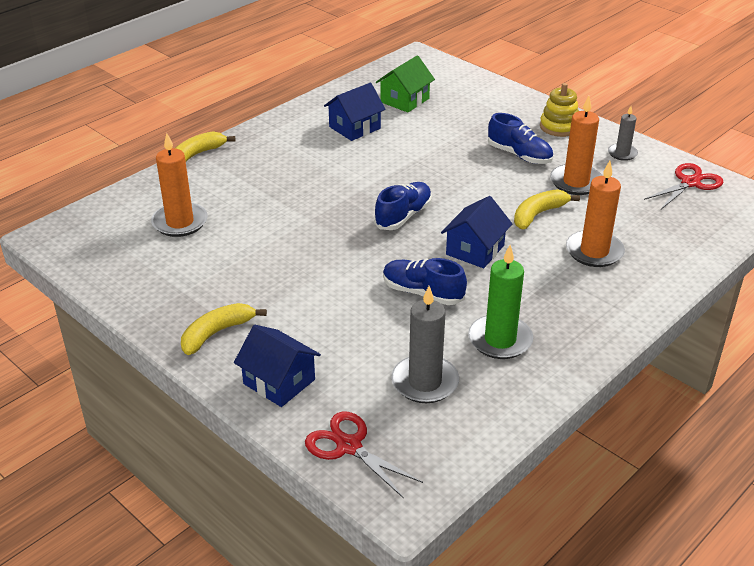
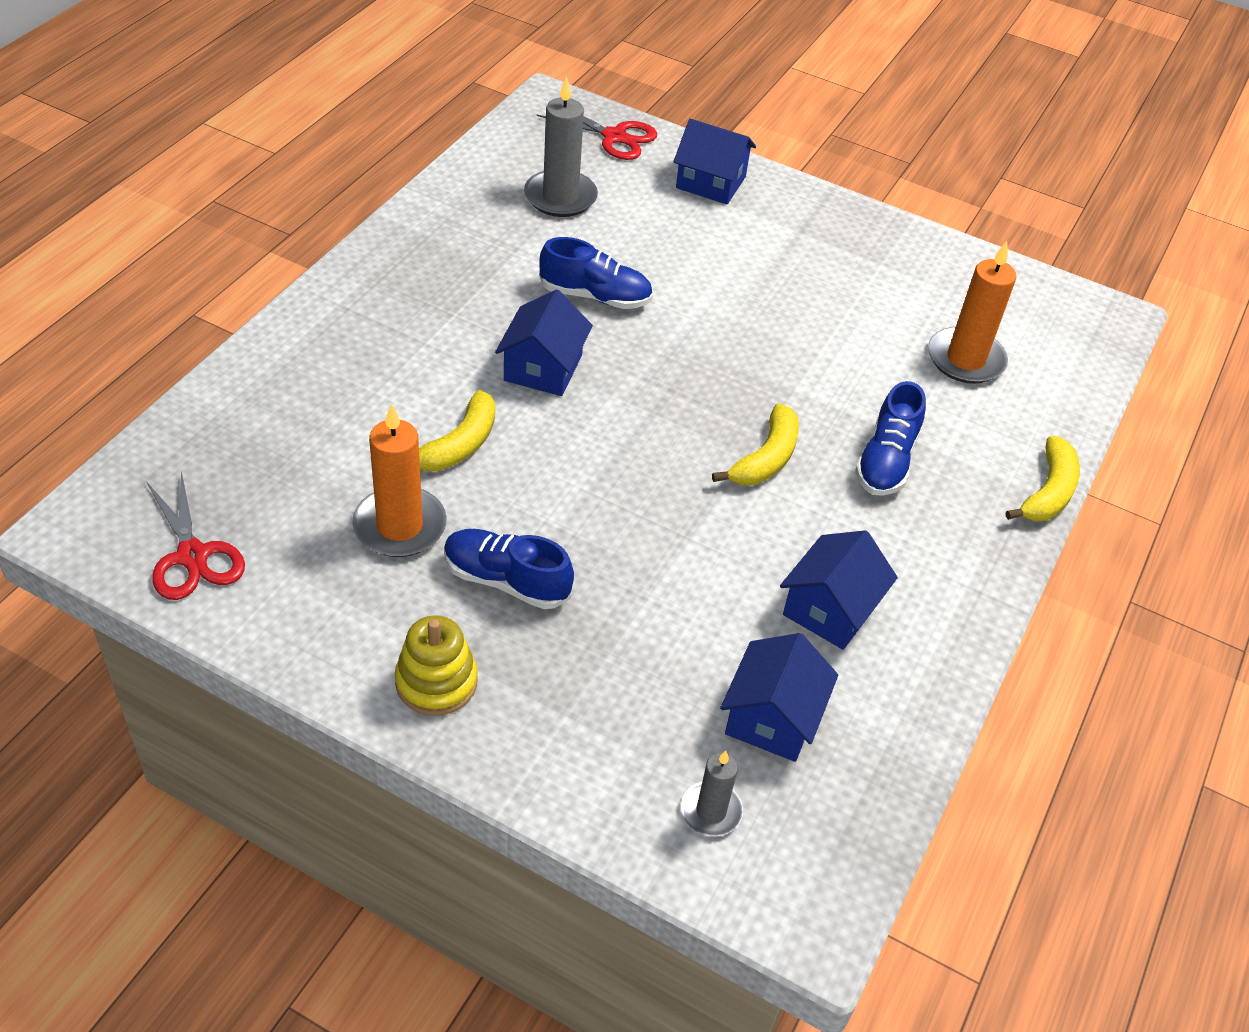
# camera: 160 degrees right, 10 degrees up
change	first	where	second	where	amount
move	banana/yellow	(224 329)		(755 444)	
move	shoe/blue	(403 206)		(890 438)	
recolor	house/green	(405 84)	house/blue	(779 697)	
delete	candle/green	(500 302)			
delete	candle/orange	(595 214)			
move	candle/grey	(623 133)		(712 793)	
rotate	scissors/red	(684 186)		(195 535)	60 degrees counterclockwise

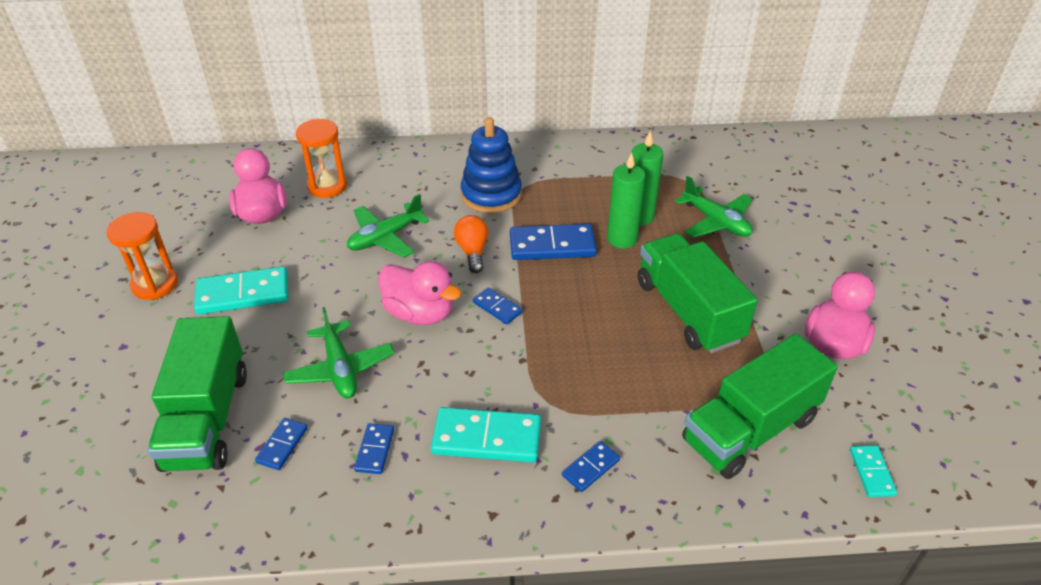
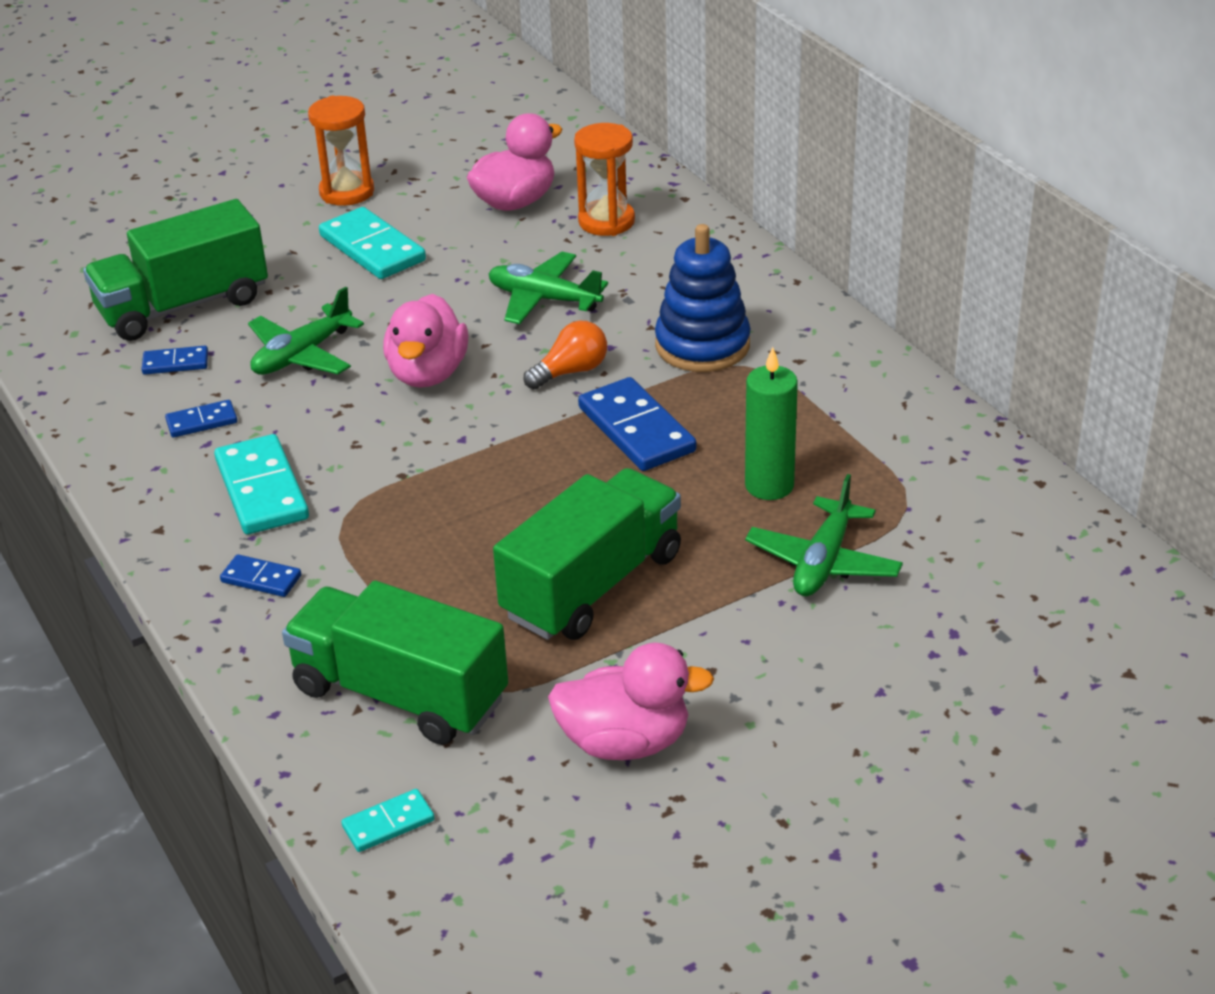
# camera: 65 degrees right, 5 degrees down
change	first	where	second	where	amount
delete	domino/blue	(497 305)			
delete	candle/green	(626 201)			

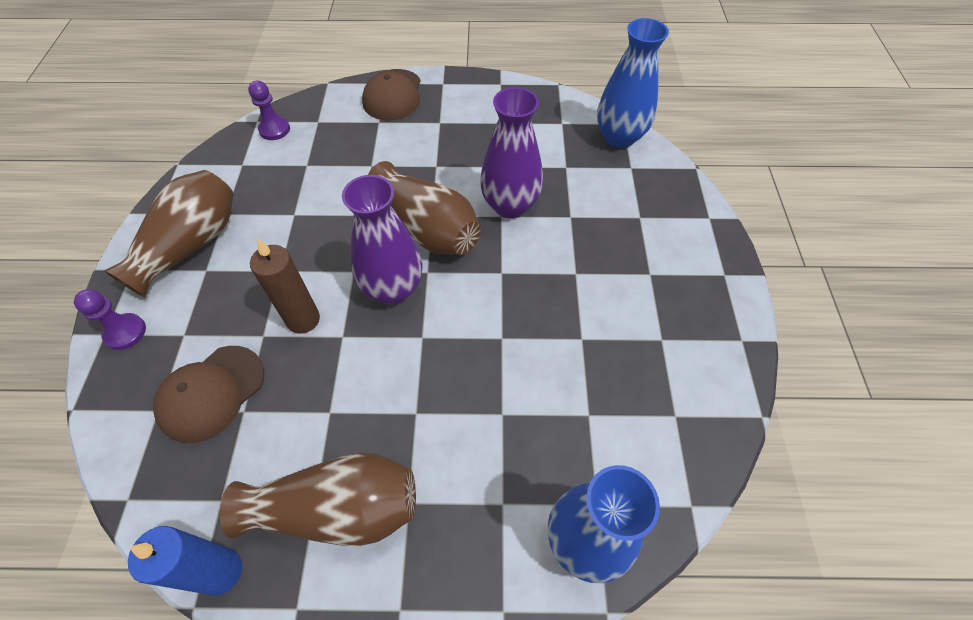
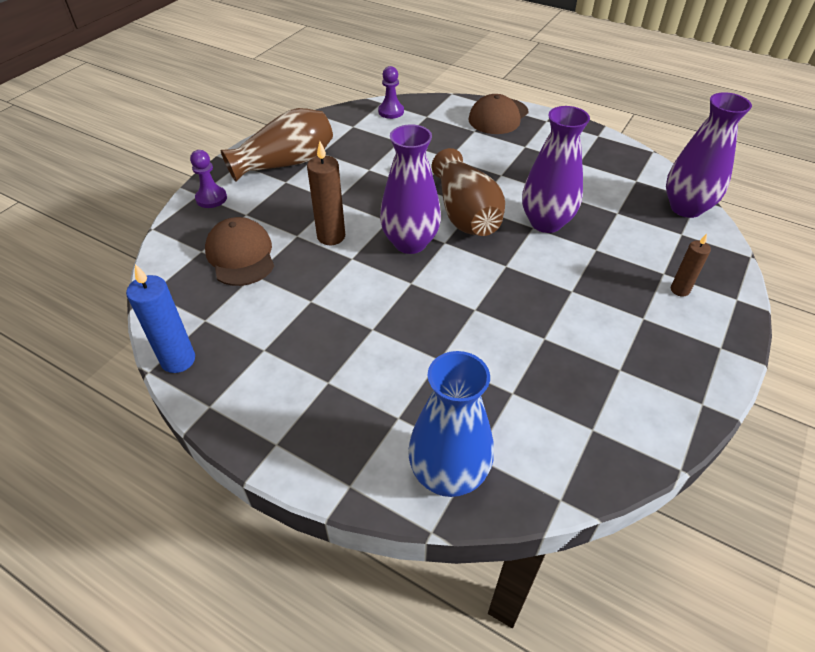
# camera: 30 degrees right, 10 degrees down
change	first	where	second	where	amount
rotate	cap/brown	(208 394)		(239 251)	90 degrees clockwise
delete	vase/brown	(318 499)			
recolor	vase/blue	(633 83)	vase/purple	(709 155)	
insert			candle/brown	(691 265)	

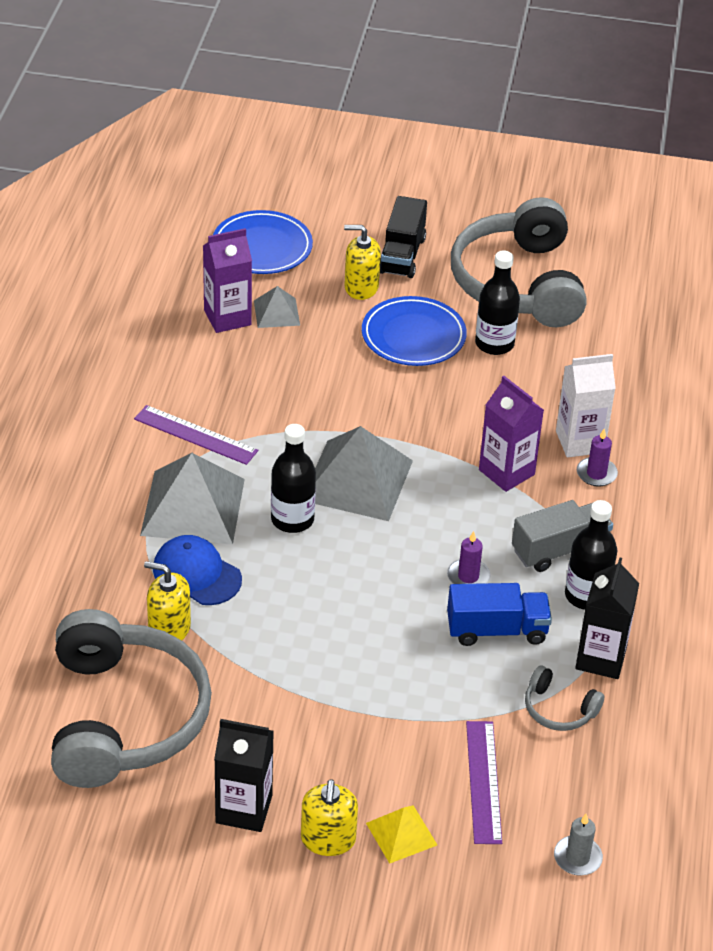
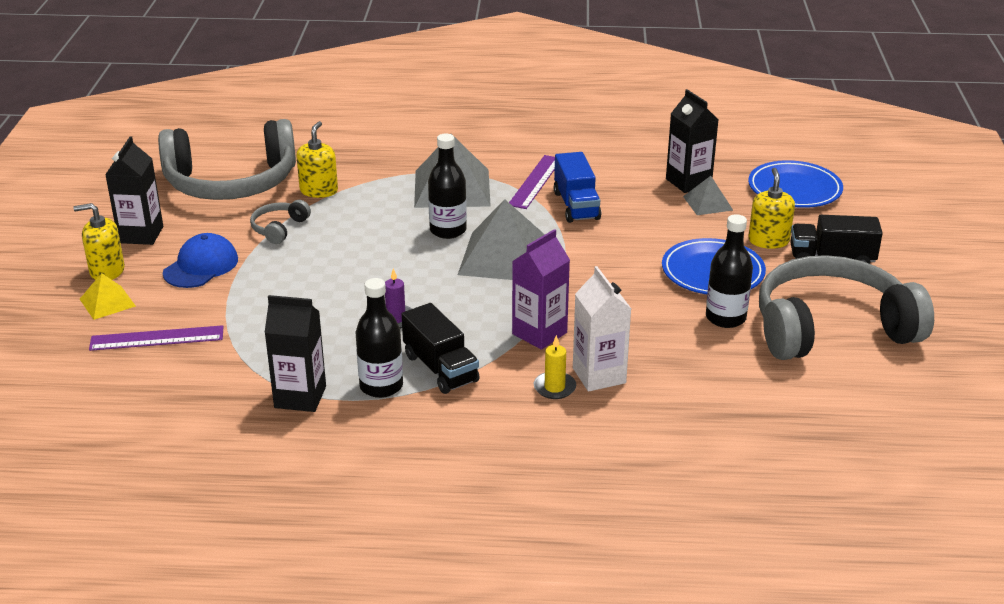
# camera: 85 degrees right, 10 degrees down
change	first	where	second	where	amount
move	cap/blue	(197 570)		(200 260)	
recolor	carton/purple	(227 280)	carton/black	(692 141)	
move	truck/blue	(499 614)		(577 187)	
recolor	truck/grey	(562 536)	truck/black	(440 348)	
move	headphones/grey	(564 698)		(280 222)	
delete	candle/grey	(578 845)			
recolor	candle/purple	(597 458)	candle/yellow	(555 367)	

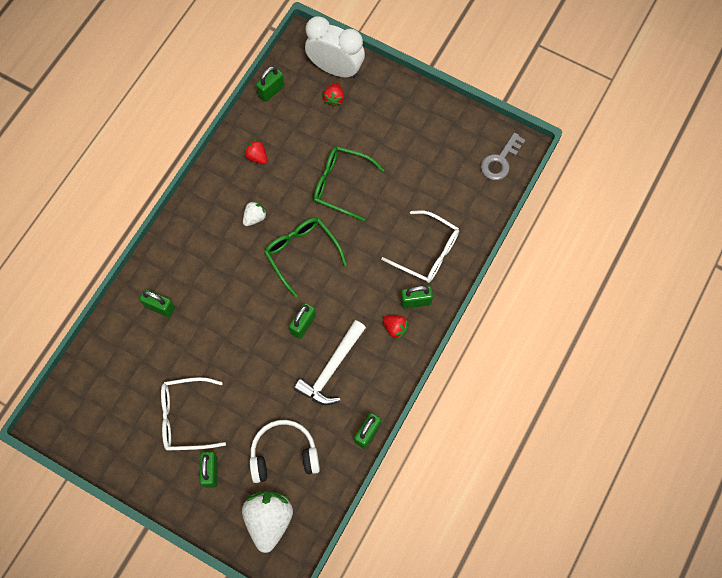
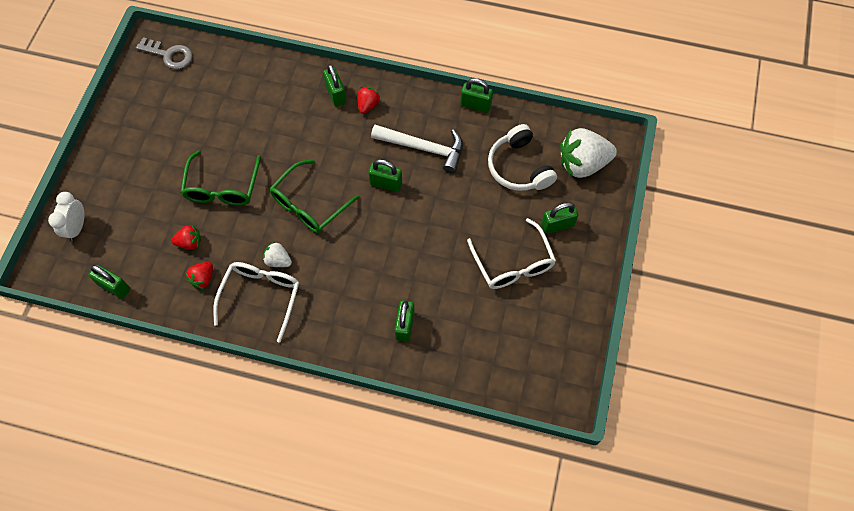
# camera: 105 degrees left, 5 degrees down
change	first	where	second	where	amount
resize	clock/white	(335 47)		(66 216)	x0.57
move	strawberry/red	(333 95)		(186 237)	
move	glasses/white	(420 246)		(256 302)	

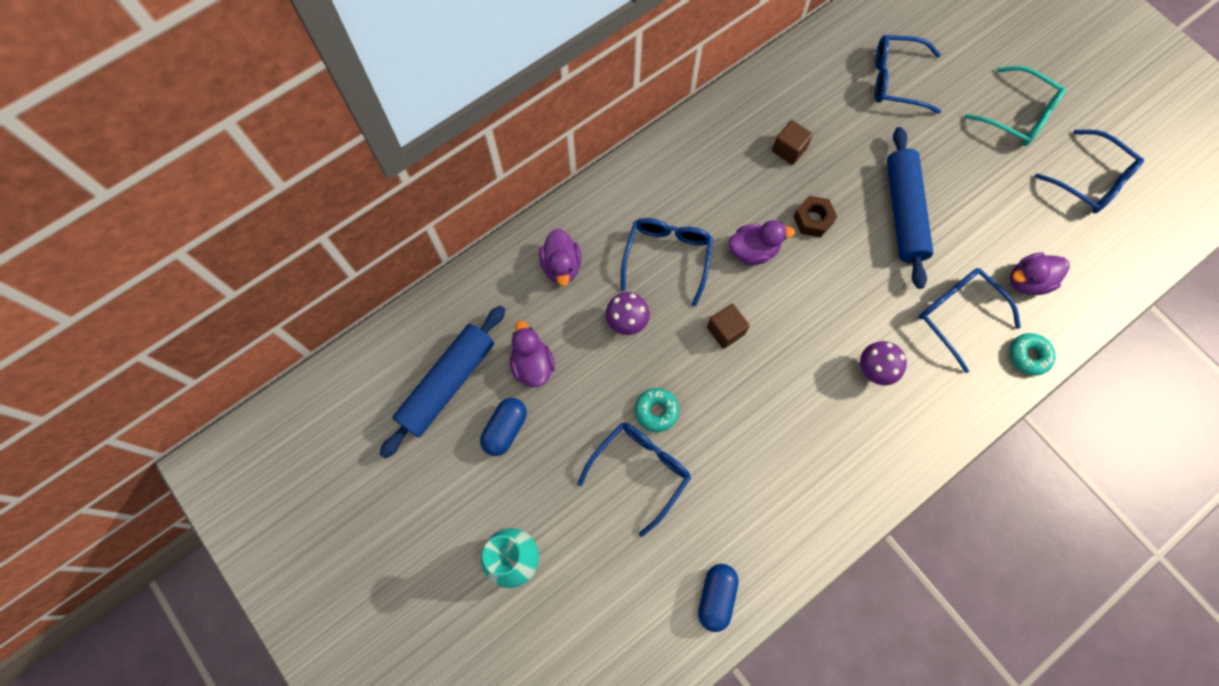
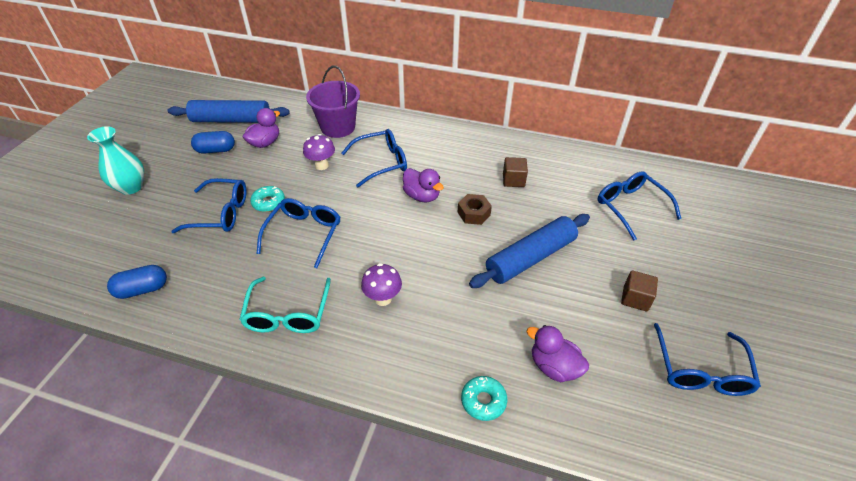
# camera: 55 degrees right, 25 degrees down
change	first	where	second	where	amount
replace	duck/purple	(560 257)	bucket/purple	(333 102)	
move	cube/brown	(728 326)		(639 291)	
move	glasses/blue	(970 320)		(298 233)	
move	glasses/turquoise	(1015 106)		(285 305)	

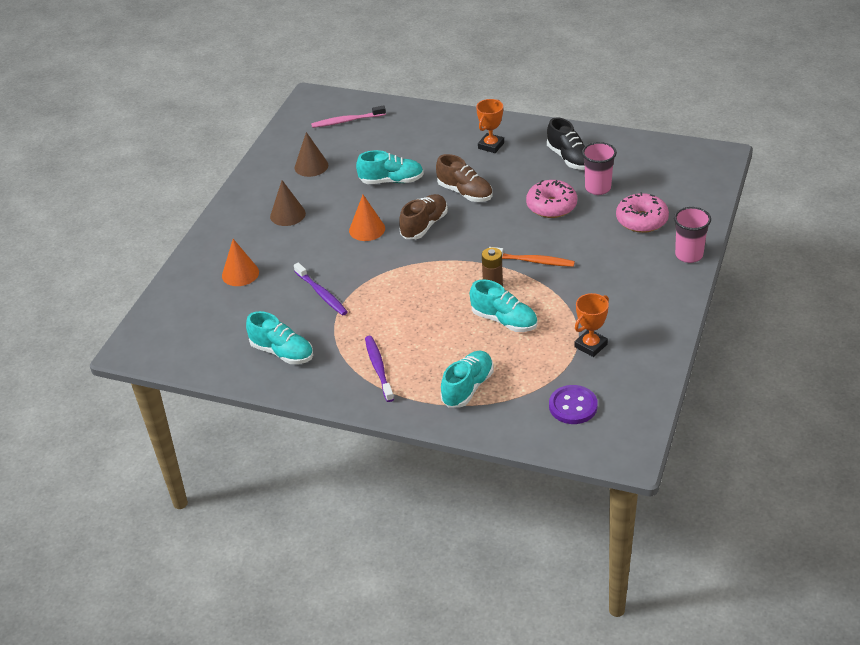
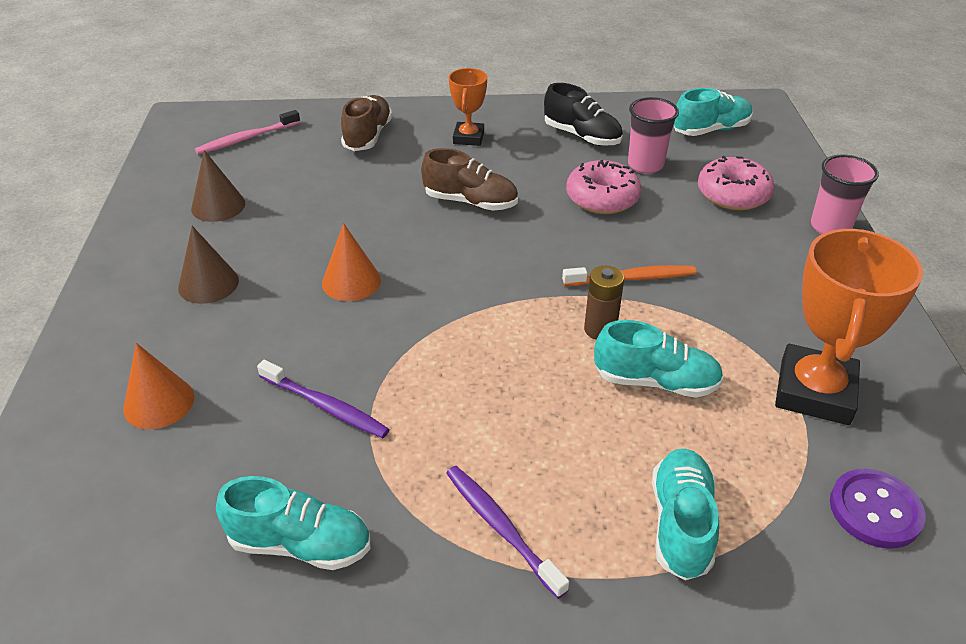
# camera: 25 degrees left, 0 degrees up
change	first	where	second	where	amount
move	shoe/turquoise	(390 167)		(713 112)	
move	shoe/brown	(423 216)		(367 123)	
resize	trophy/orange	(591 325)		(849 327)	x1.79

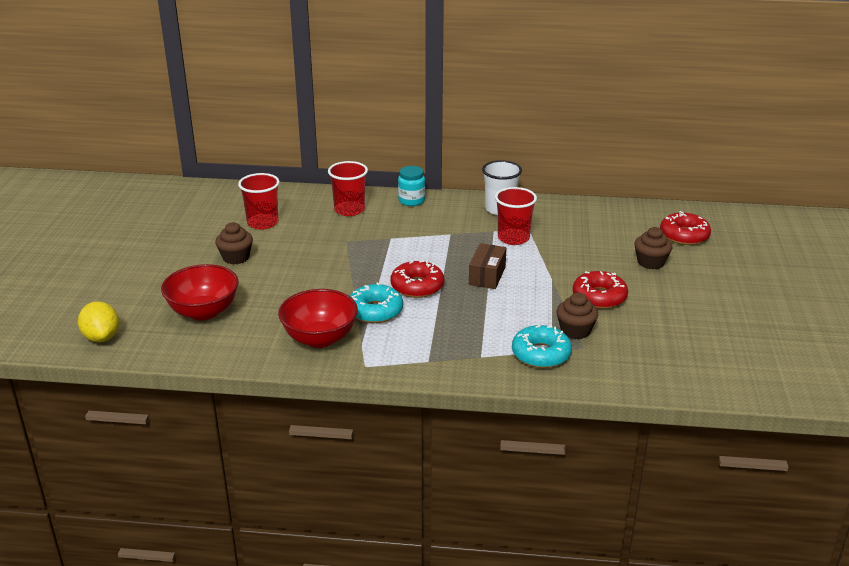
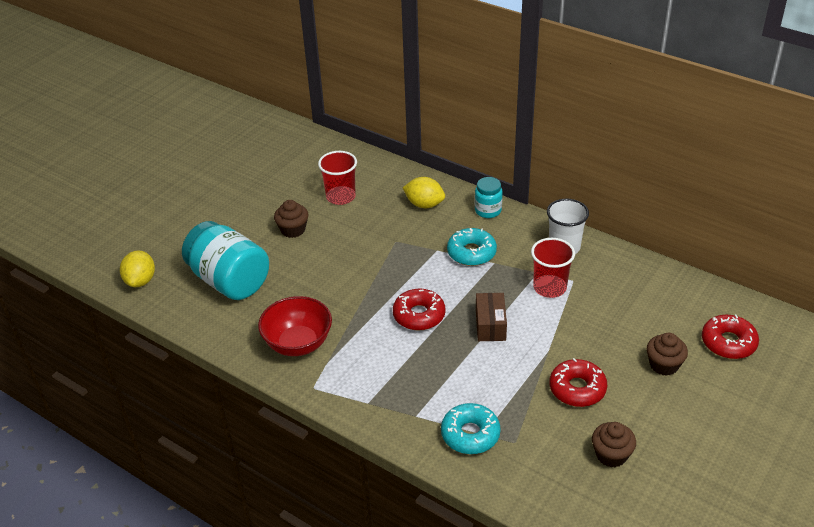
# camera: 30 degrees right, 10 degrees up
change	first	where	second	where	amount
replace	bowl/red	(200 292)	jar/turquoise	(225 260)	
replace	cup/red	(348 188)	lemon/yellow	(424 192)	
move	donut/turquoise	(376 302)		(472 247)	
rotate	box/brown	(487 266)		(491 317)	45 degrees counterclockwise
move	cupcake/brown	(577 316)		(614 444)	

